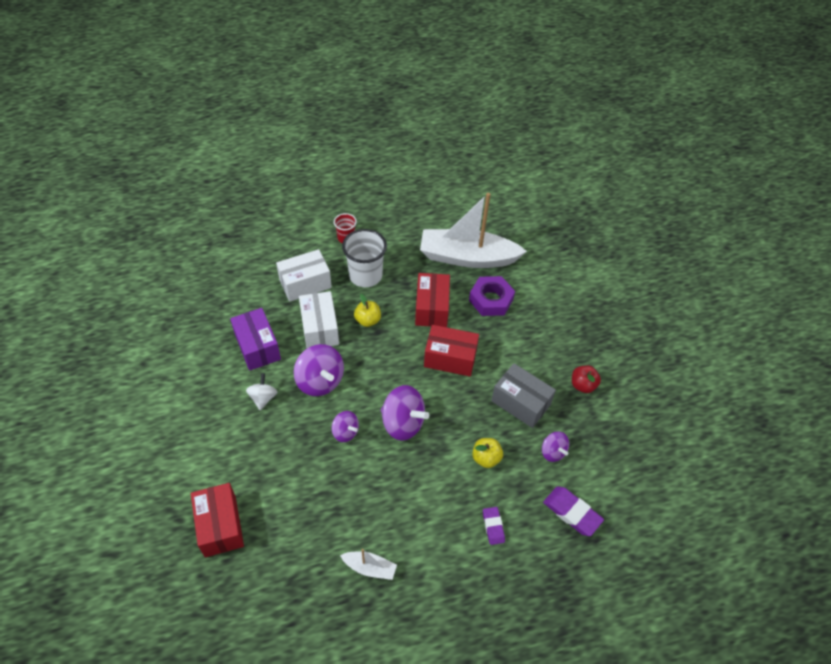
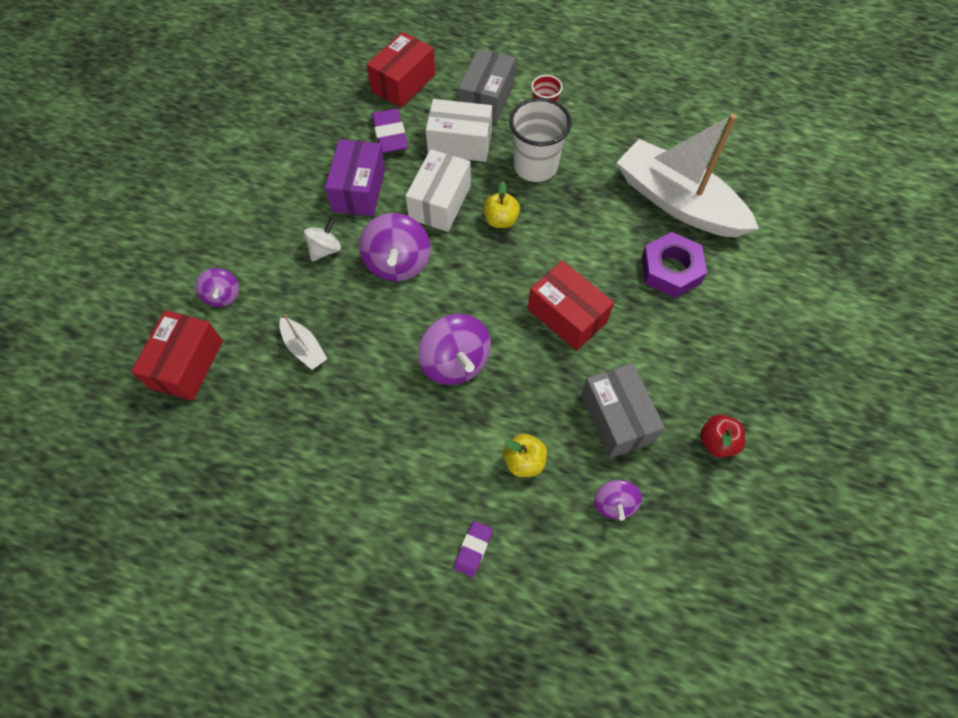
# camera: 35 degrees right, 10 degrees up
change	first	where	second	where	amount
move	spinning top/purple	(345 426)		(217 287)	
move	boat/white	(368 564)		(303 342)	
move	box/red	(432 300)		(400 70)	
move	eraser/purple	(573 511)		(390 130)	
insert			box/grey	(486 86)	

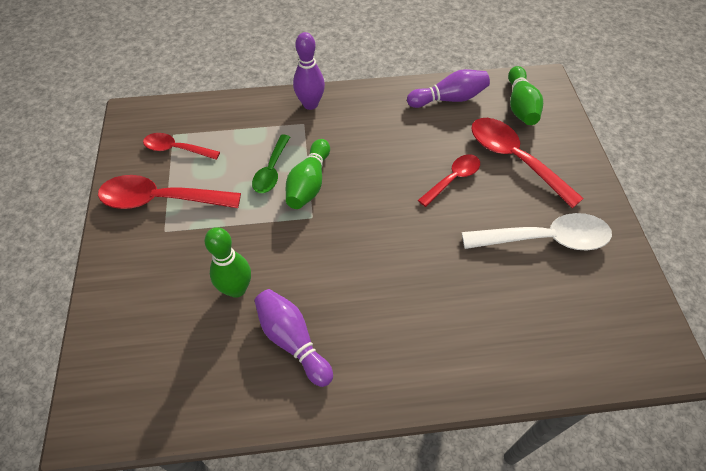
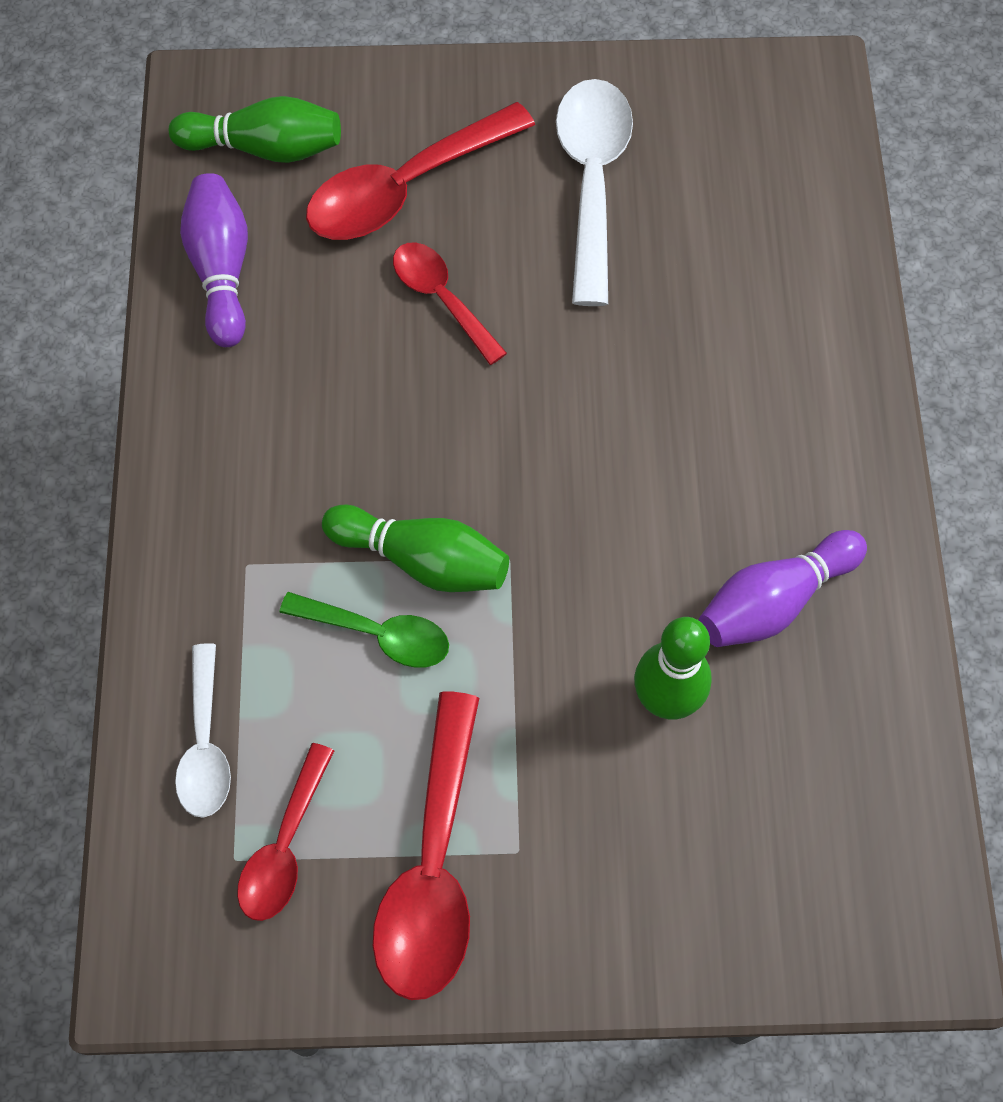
# camera: 85 degrees left, 10 degrees up
change	first	where	second	where	amount
delete	bowling pin/purple	(309 71)			
insert			spoon/white	(203 730)	

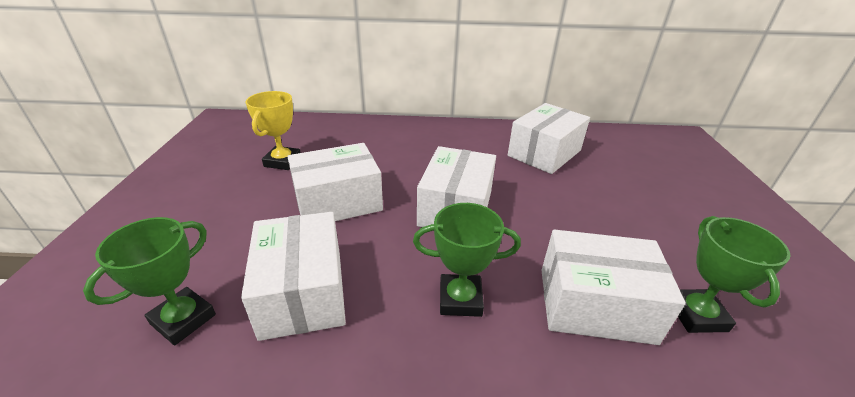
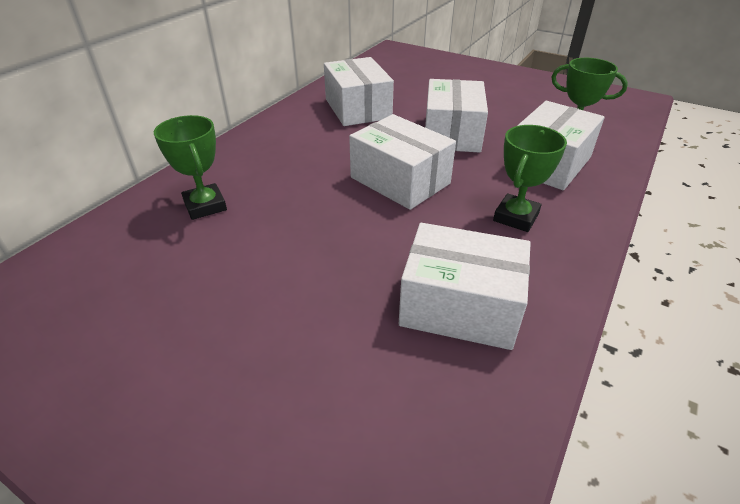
# camera: 60 degrees left, 5 degrees up
change	first	where	second	where	amount
move	trophy/green	(149 281)		(190 167)	
delete	trophy/yellow	(273 130)			
move	box/white	(335 182)		(456 115)	

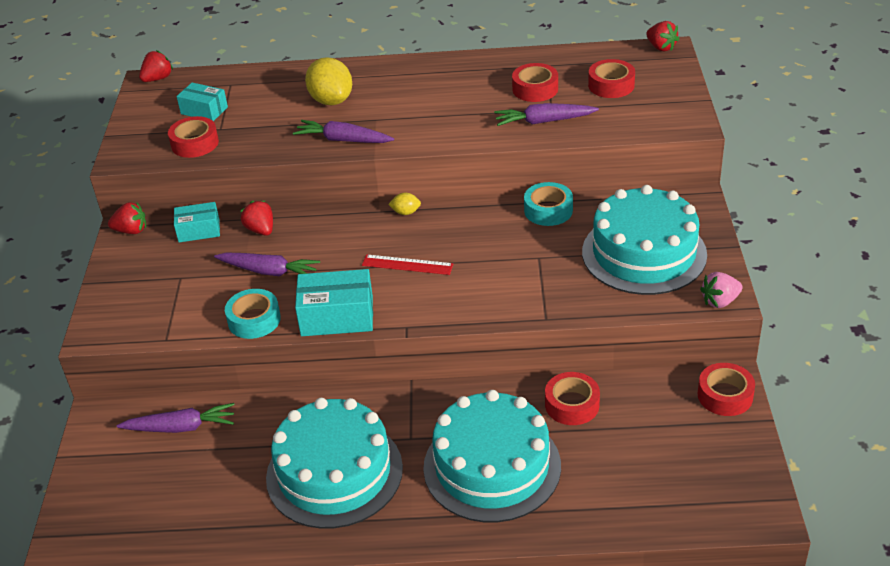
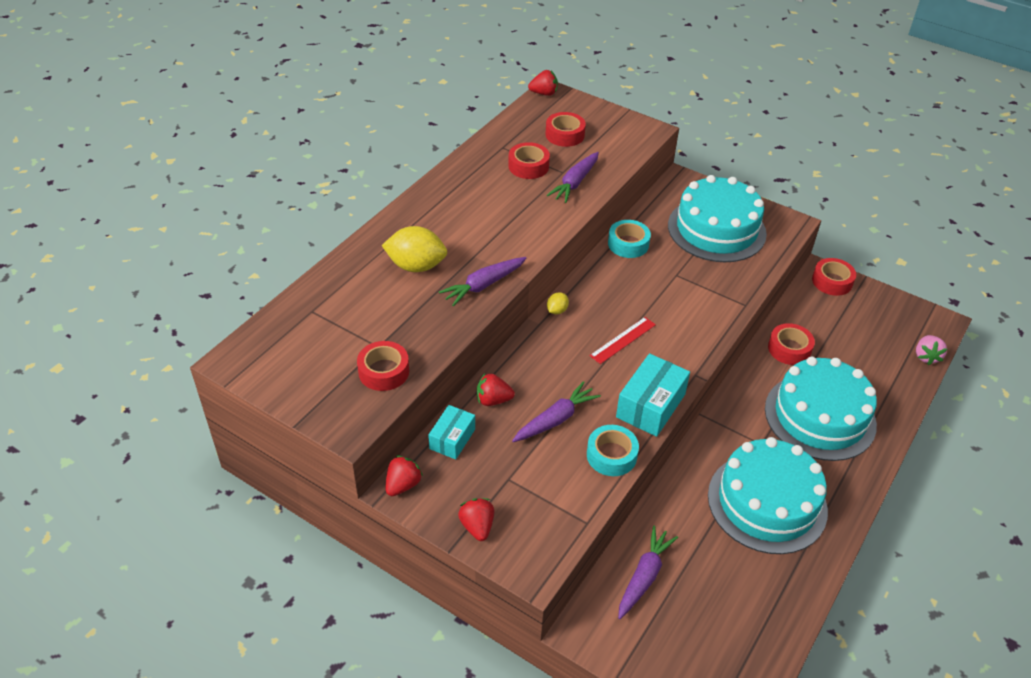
# camera: 60 degrees left, 5 degrees up
change	first	where	second	where	amount
move	strawberry/red	(156 66)		(476 519)	
delete	box/turquoise	(202 102)			
move	strawberry/pink	(721 290)		(931 350)	

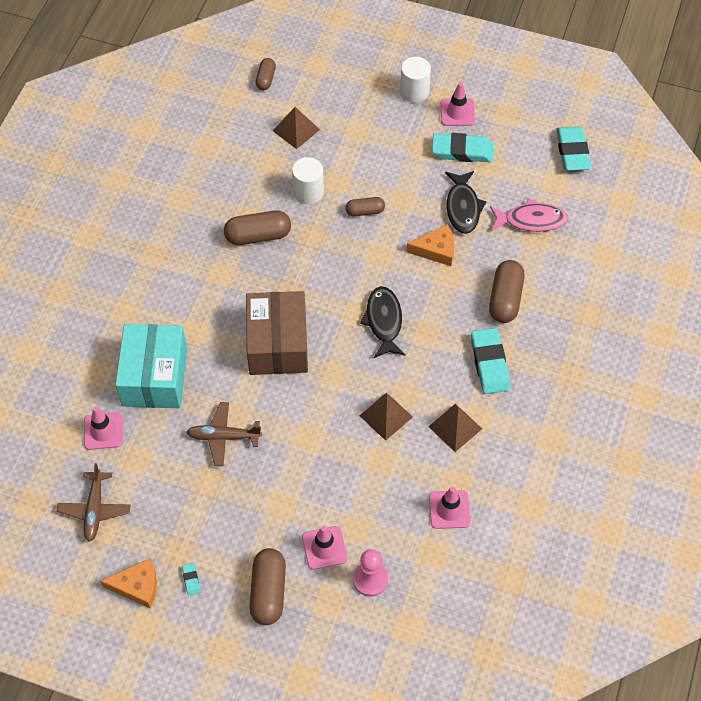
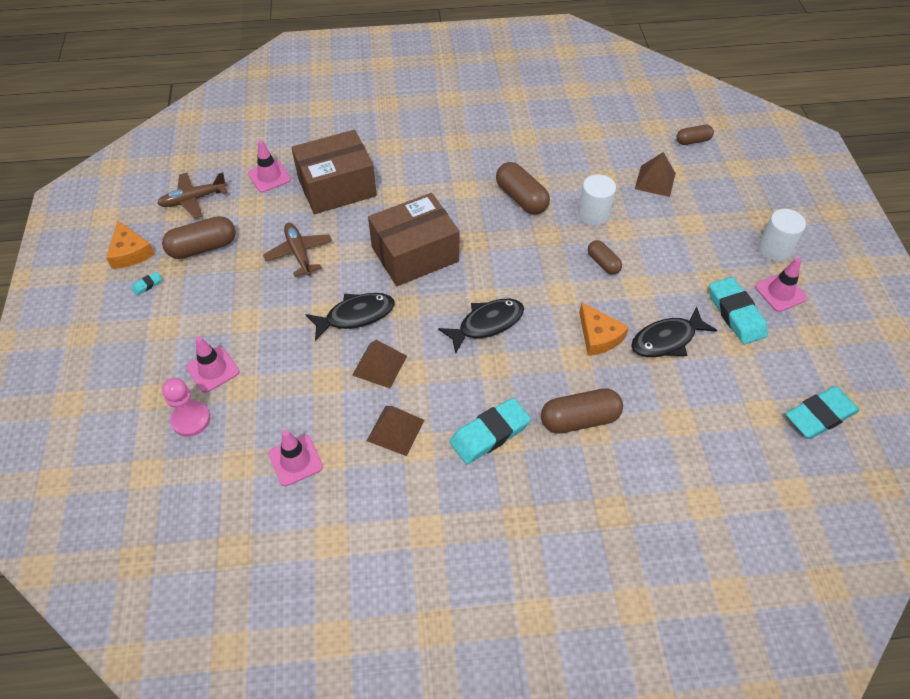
# camera: 65 degrees right, 5 degrees down
change	first	where	second	where	amount
recolor	box/turquoise	(151 366)	box/brown	(334 172)	
move	capsule/brown	(267 586)		(199 237)	
delete	fish/pink	(529 215)			
insert			fish/black	(350 317)	

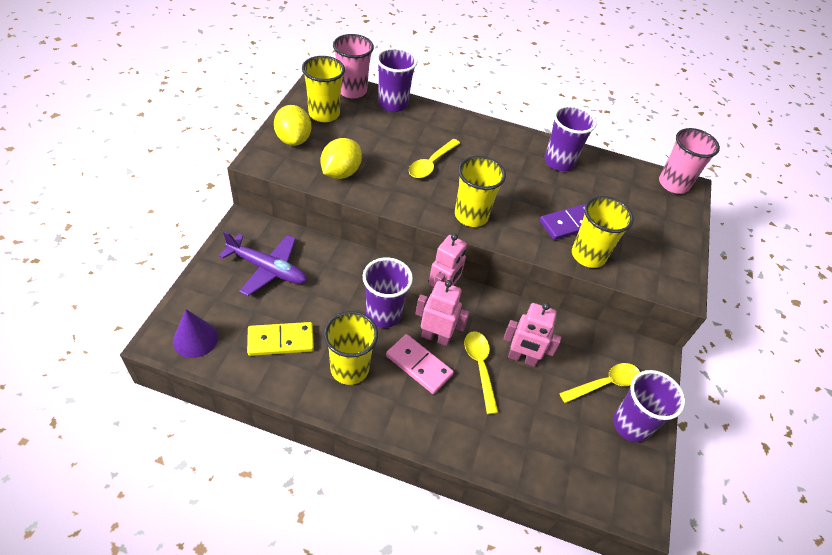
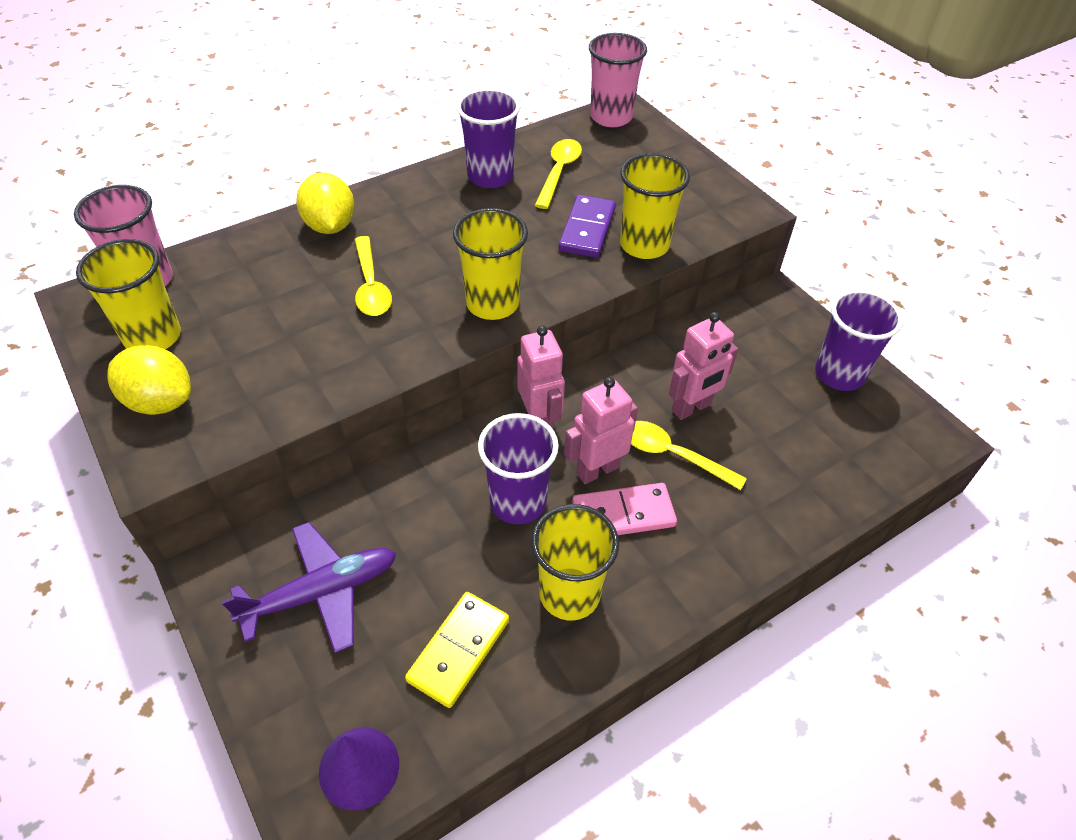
# camera: 45 degrees left, 0 degrees up
change	first	where	second	where	amount
move	lemon/yellow	(341 158)		(325 203)	
delete	cup/purple	(396 79)			
move	spoon/yellow	(599 383)		(558 174)	

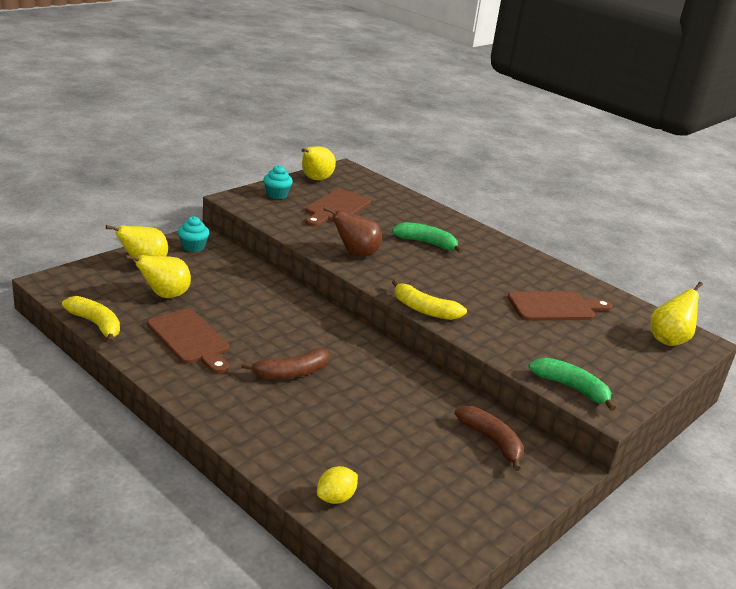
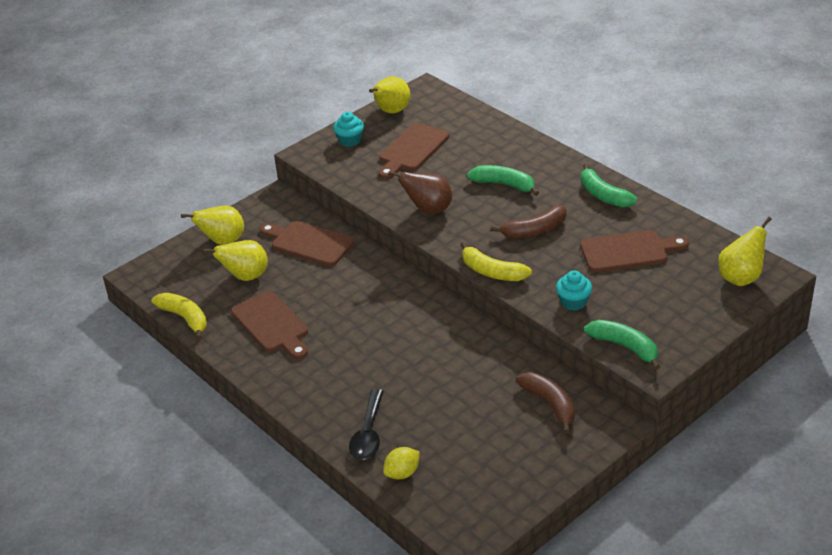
# camera: 10 degrees right, 10 degrees up
change	first	where	second	where	amount
move	cupcake/turquoise	(193 234)		(574 290)	
move	banana/brown	(285 363)		(529 221)	
insert			cutting board/brown	(307 243)	
insert			spoon/black	(366 424)	
insert			banana/green	(609 185)	

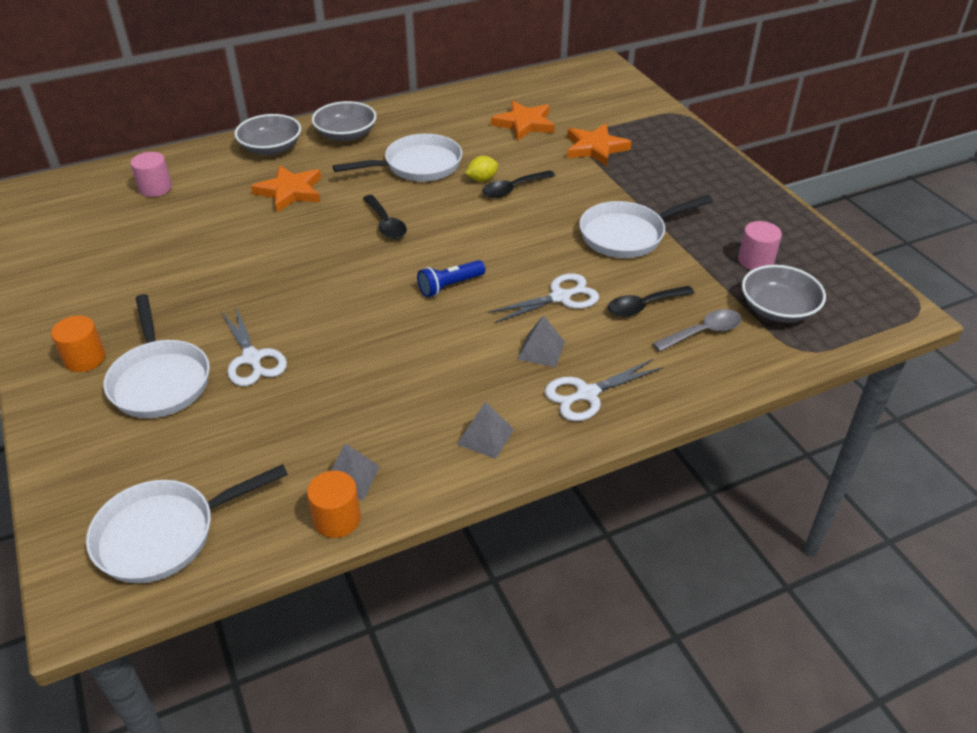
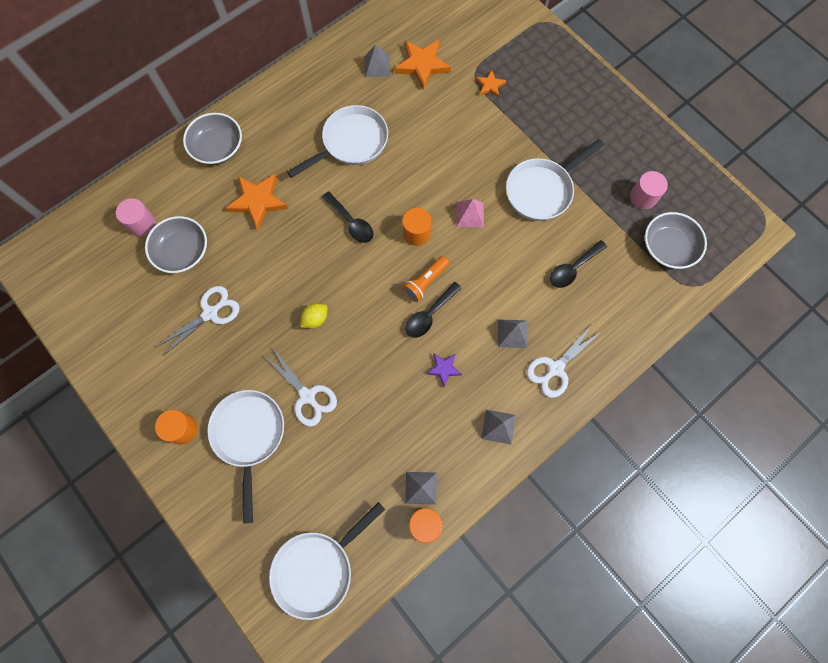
# camera: 15 degrees left, 30 degrees up
change	first	where	second	where	amount
rotate	pan/white	(157 356)		(245 457)	150 degrees counterclockwise
move	bowl/grey	(344 121)		(176 244)	
recolor	flashlight/blue	(451 278)	flashlight/orange	(425 279)	
move	lemon/yellow	(481 169)		(313 316)	
move	spoon/black	(518 184)		(434 310)	
move	scissors/white	(543 298)		(198 321)	
resize	star/orange	(599 144)		(490 84)	x0.54
delete	spoon/grey	(697 330)			
insert			pyramid/grey	(377 60)	
insert			cylinder/orange	(416 227)	
insert			star/purple	(444 370)	
insert			pyramid/pink	(470 213)	

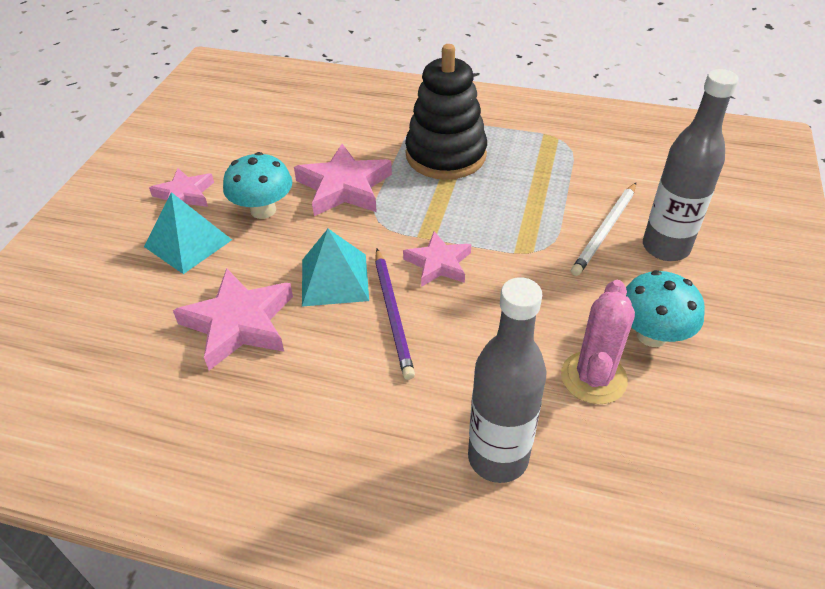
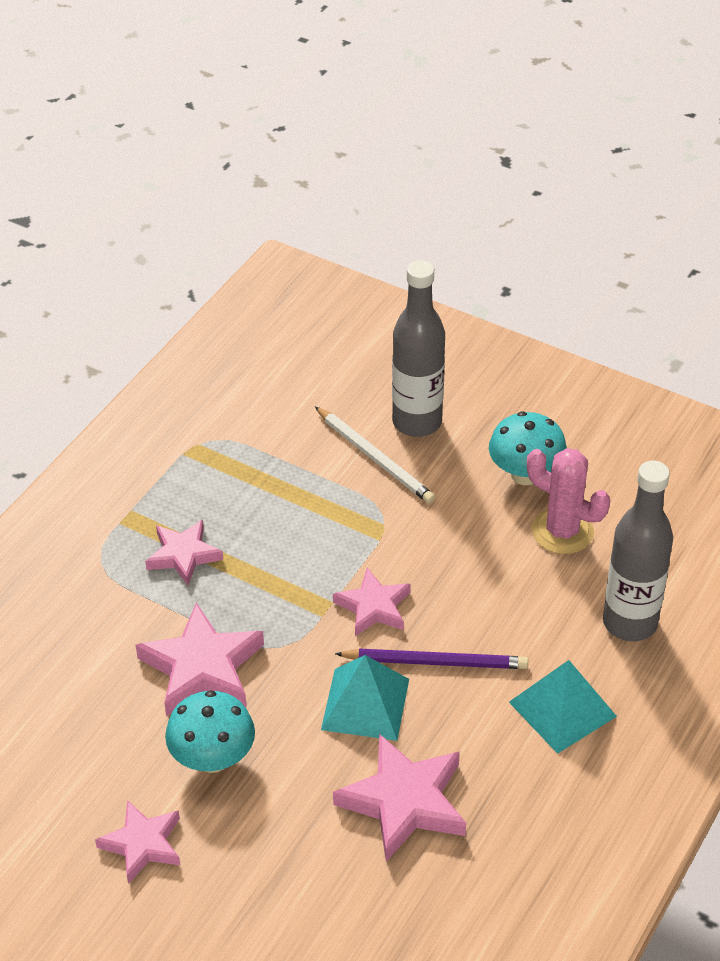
# camera: 75 degrees left, 0 degrees up
change	first	where	second	where	amount
move	pyramid/turquoise	(188 233)		(563 707)	
replace	stacking toy/black	(446 112)	star/pink	(184 552)	

